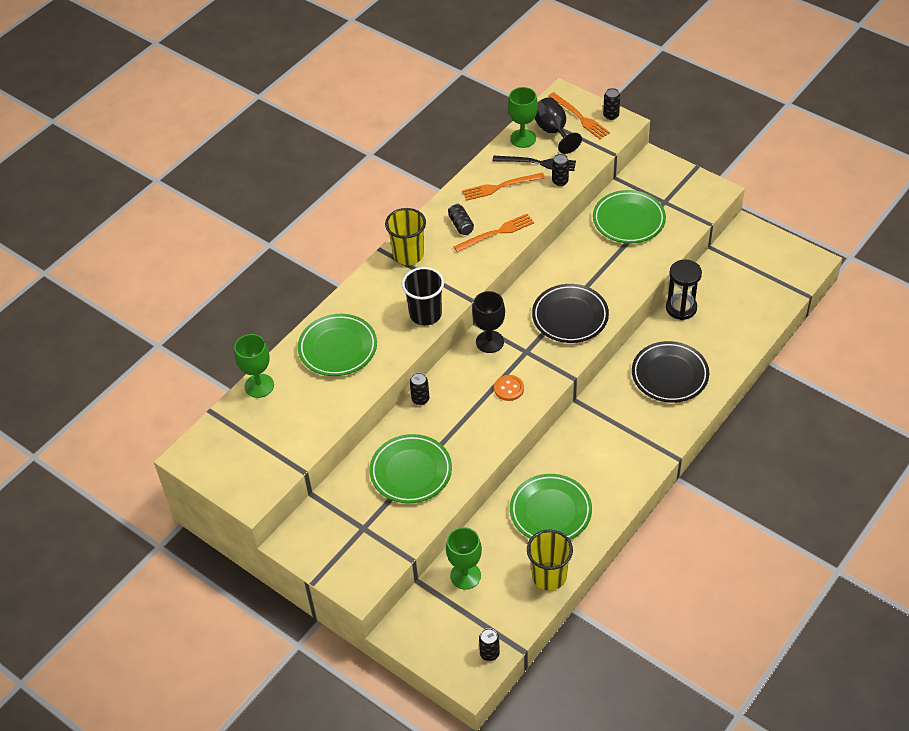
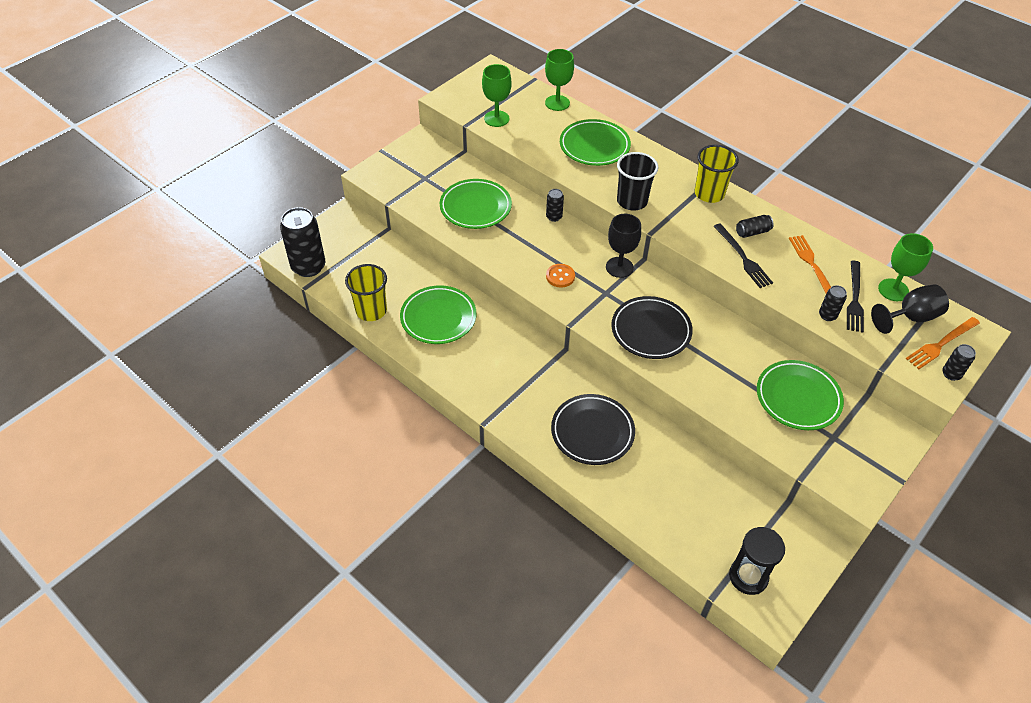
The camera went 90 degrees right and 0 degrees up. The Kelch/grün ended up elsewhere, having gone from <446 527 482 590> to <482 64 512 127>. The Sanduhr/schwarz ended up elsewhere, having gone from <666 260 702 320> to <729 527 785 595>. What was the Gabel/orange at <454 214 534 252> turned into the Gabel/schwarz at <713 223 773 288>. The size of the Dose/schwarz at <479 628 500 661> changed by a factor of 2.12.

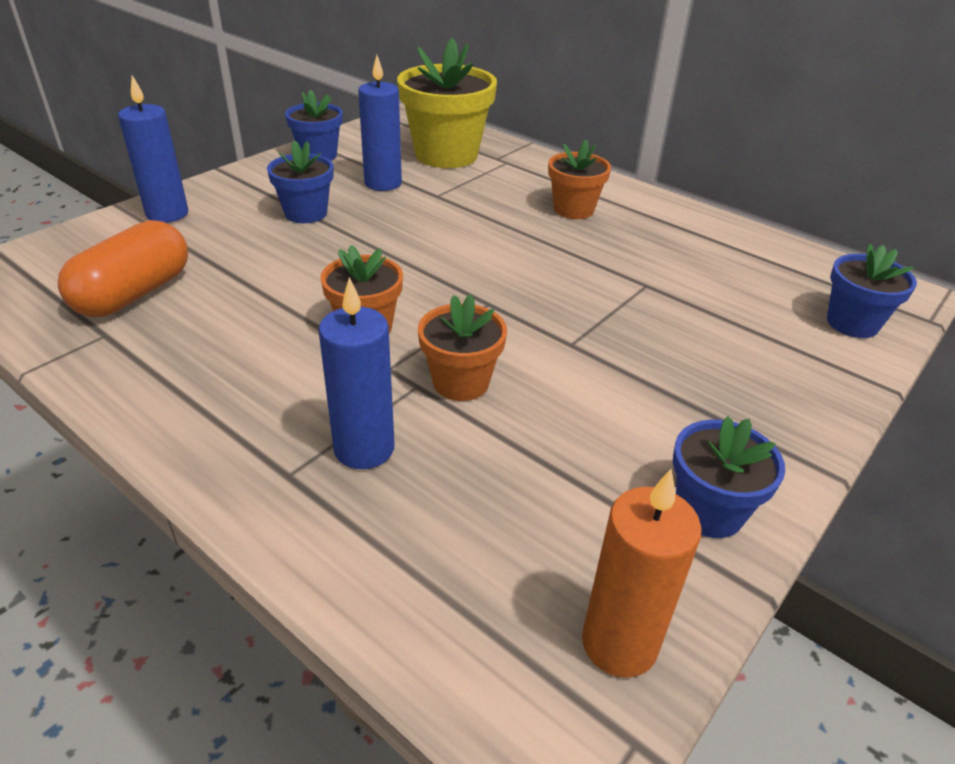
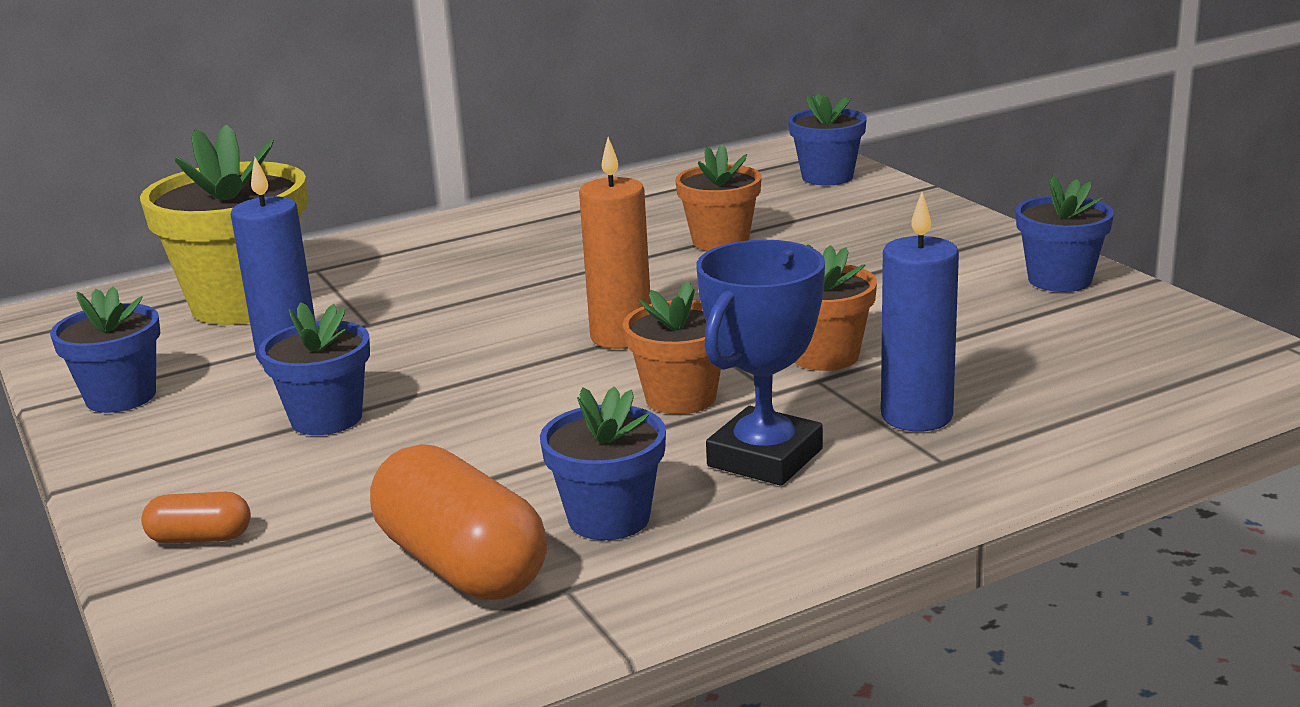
The camera went 65 degrees left and 15 degrees down. The second view gained the Blumentopf/blau at <540 386 666 540>. The second view gained the Pokal/blau at <696 240 825 486>. The Blumentopf/orange ended up elsewhere, having gone from <548 140 611 219> to <675 144 762 251>. The Kerze/orange ended up elsewhere, having gone from <582 469 702 678> to <579 137 651 349>. Where the Kerze/blau stood at <118 75 188 223>, the Kapsel/orange came to stand at <141 492 251 544>.

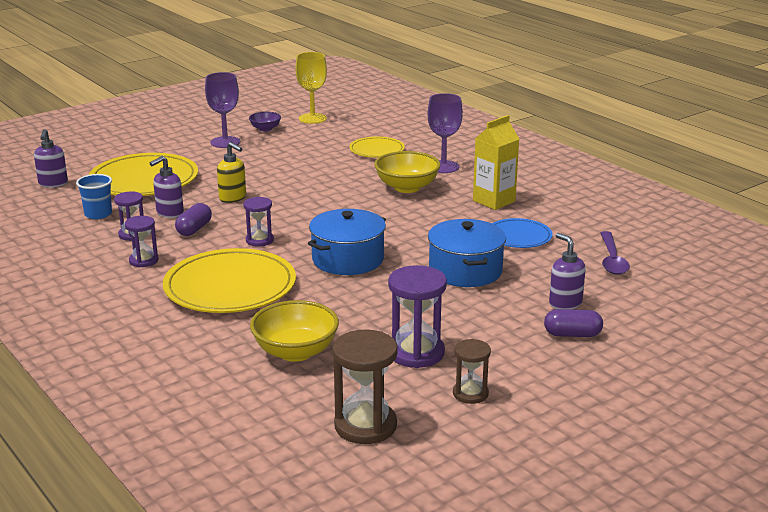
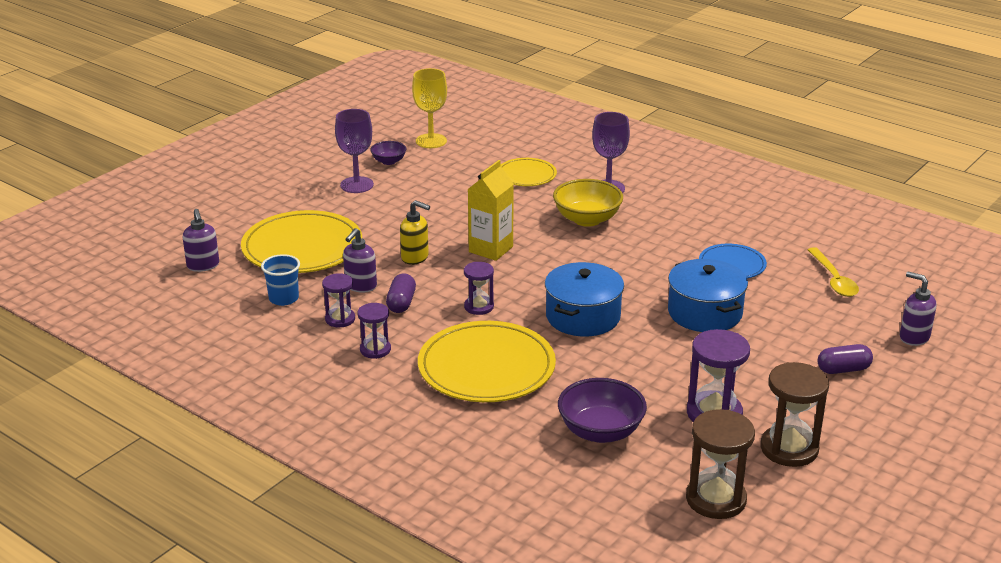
The camera went 15 degrees left and 5 degrees up. The Getränkekarton/gelb ended up elsewhere, having gone from <473 115 519 210> to <468 160 514 261>. The Seifenspender/lila ended up elsewhere, having gone from <549 233 586 309> to <900 272 936 346>. What was the Schüssel/gelb at <250 300 339 362> turned into the Schüssel/lila at <558 378 647 443>. What was the Löffel/lila at <600 231 630 275> turned into the Löffel/gelb at <808 247 859 297>. The size of the Sanduhr/braun at <453 339 491 404> changed by a factor of 1.68.

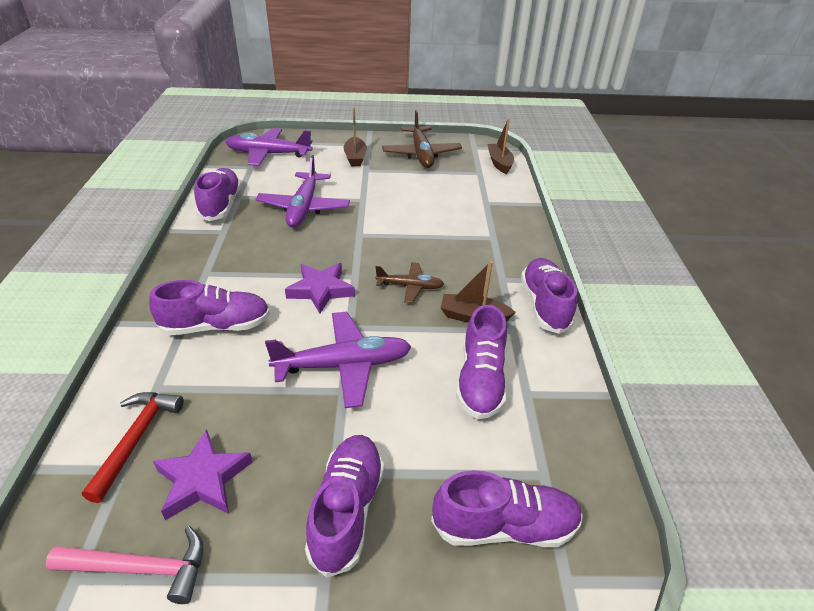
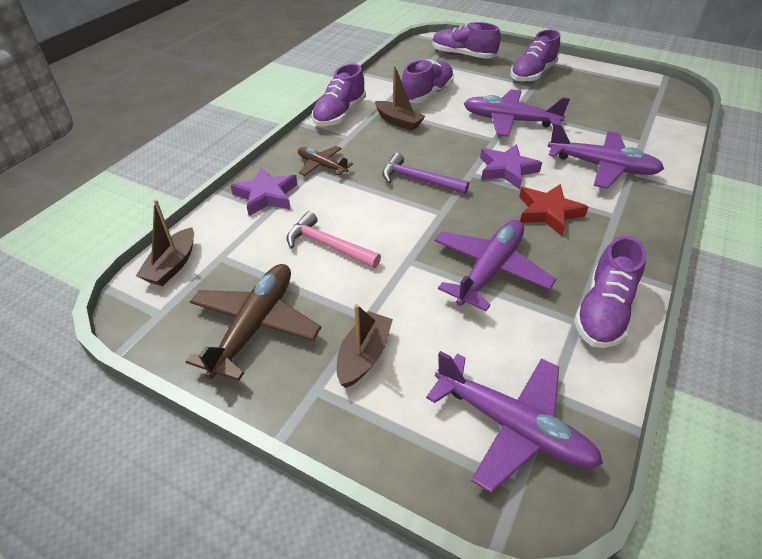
The camera went 150 degrees left and 5 degrees up. The second view lost the Hammer/rot at <82 392 184 503>. The second view gained the Hammer/lila at <382 153 469 194>. The second view gained the Stern/rot at <519 184 588 236>. The Hammer/rosa ended up elsewhere, having gone from <46 526 203 604> to <287 211 381 268>. The Stern/lila ended up elsewhere, having gone from <153 429 253 520> to <230 167 297 216>. The Flugzeug/braun ended up elsewhere, having gone from <375 262 444 303> to <298 146 353 176>. Where the Schuh/lila stood at <149 280 270 335>, the Flugzeug/lila came to stand at <548 123 664 189>.

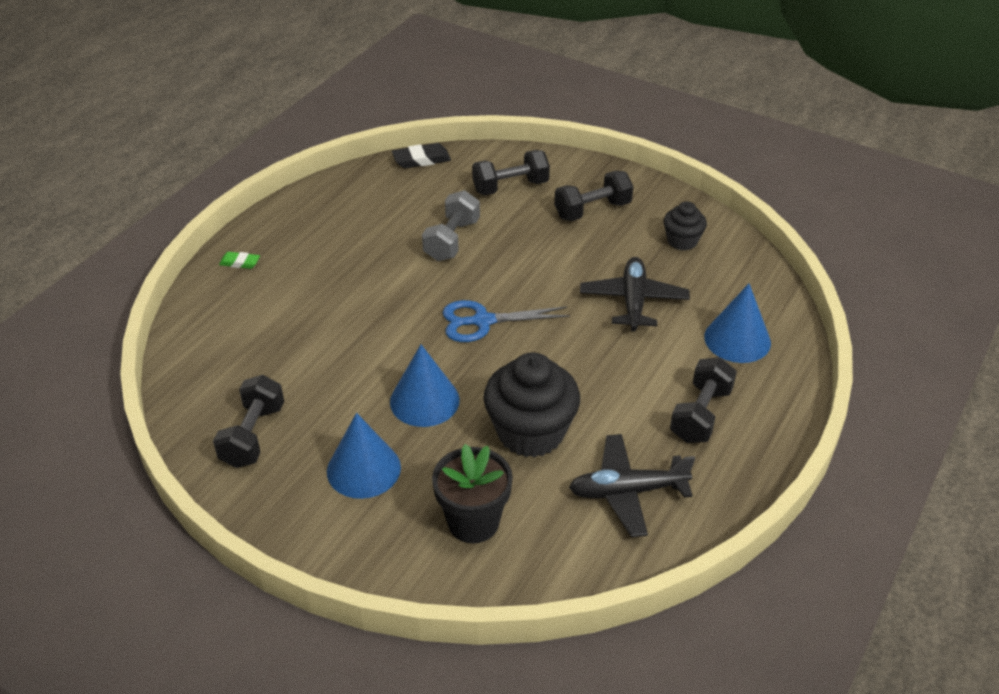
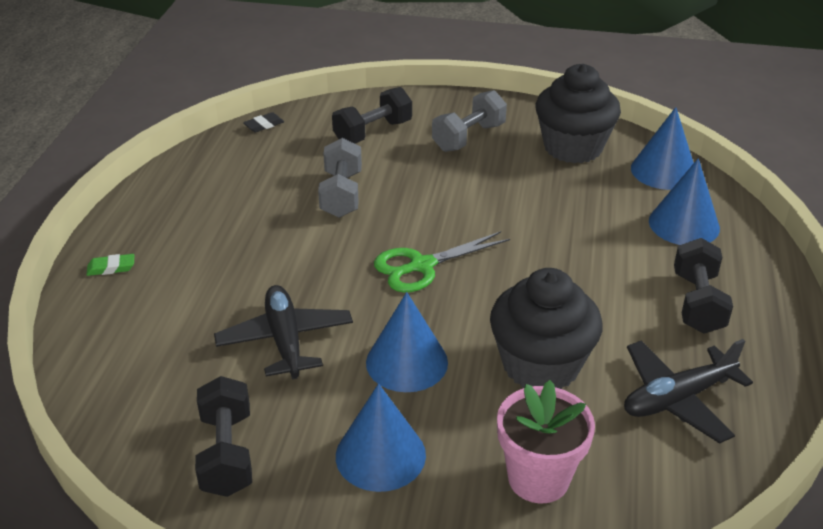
The camera went 20 degrees left and 5 degrees down. The second view gained the Kegel/blau at <631 107 694 190>. The Flugzeug/schwarz ended up elsewhere, having gone from <580 257 690 332> to <214 285 353 380>. What was the Blumentopf/schwarz at <432 444 513 543> turned into the Blumentopf/rosa at <497 380 595 503>. What was the Schere/blau at <442 300 570 342> turned into the Schere/grün at <374 231 510 292>. What was the Hantel/schwarz at <554 171 633 221> turned into the Hantel/grau at <432 90 507 152>. The size of the Radiergummi/schwarz at <392 143 451 168> changed by a factor of 0.63. The size of the Muffin/schwarz at <663 201 707 251> changed by a factor of 1.85.

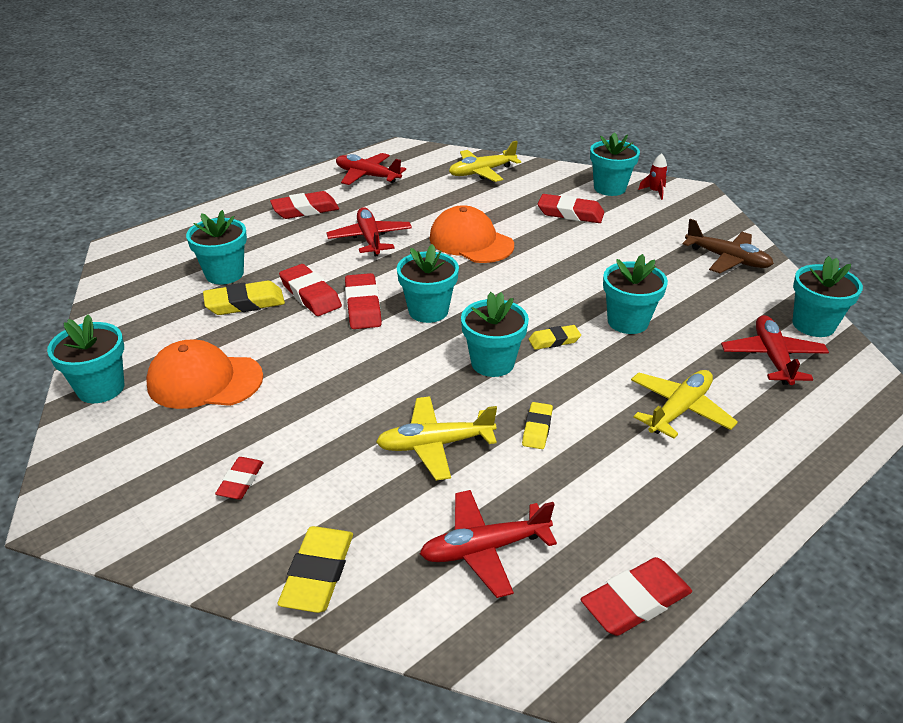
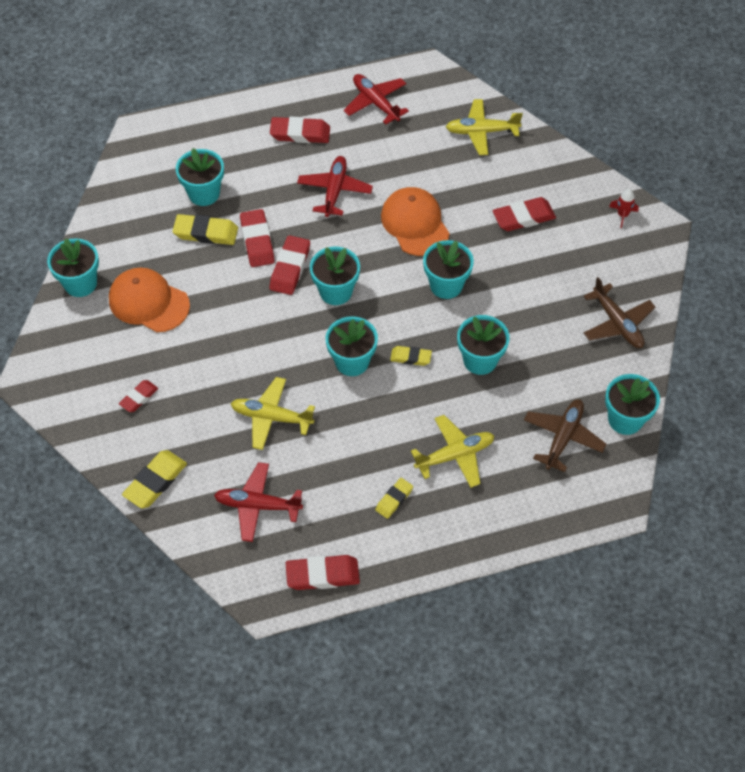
The camera went 25 degrees right and 20 degrees up. The Radiergummi/gelb ended up elsewhere, having gone from <522 402 553 449> to <375 478 413 519>. The Blumentopf/türkis ended up elsewhere, having gone from <590 132 640 196> to <423 240 474 299>. What was the Flugzeug/rot at <721 315 829 385> turned into the Flugzeug/braun at <524 399 607 472>. The Radiergummi/rot at <538 194 604 223> ended up facing another way, 60 degrees counterclockwise from before.

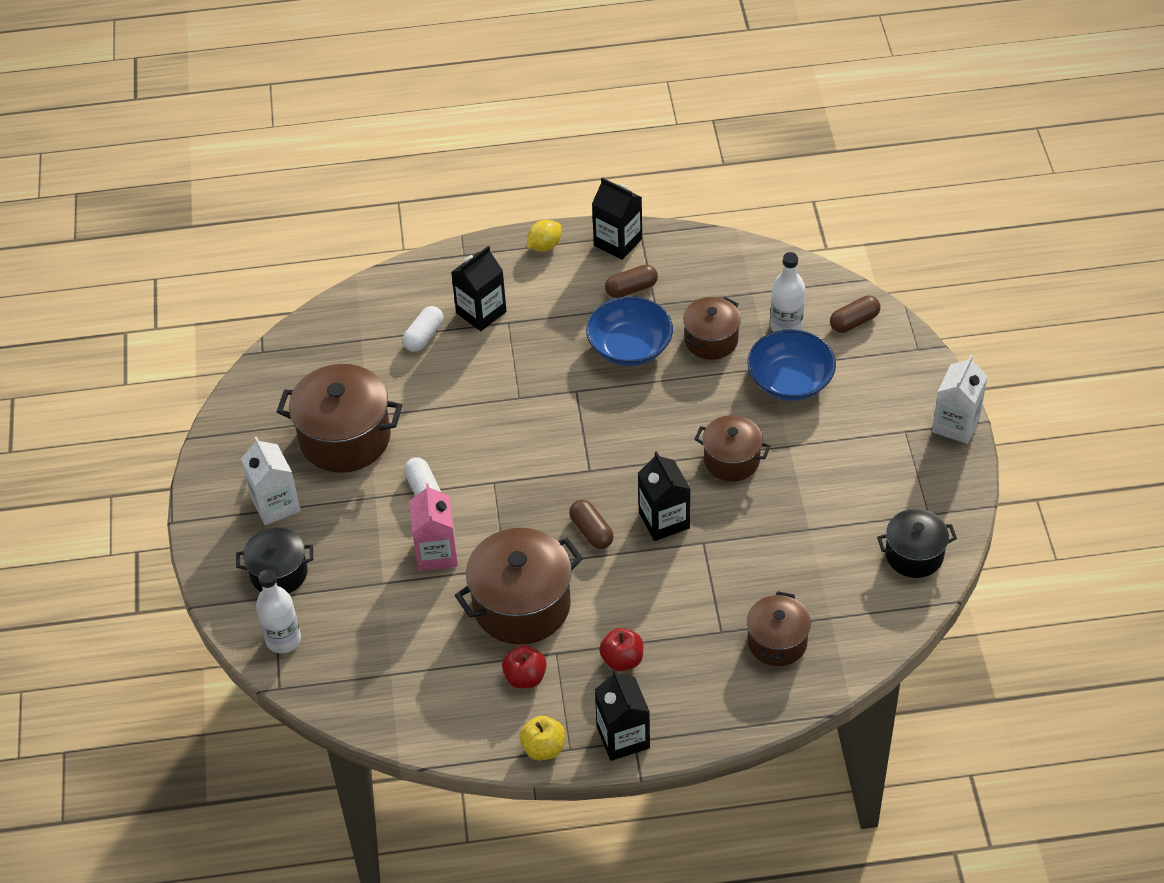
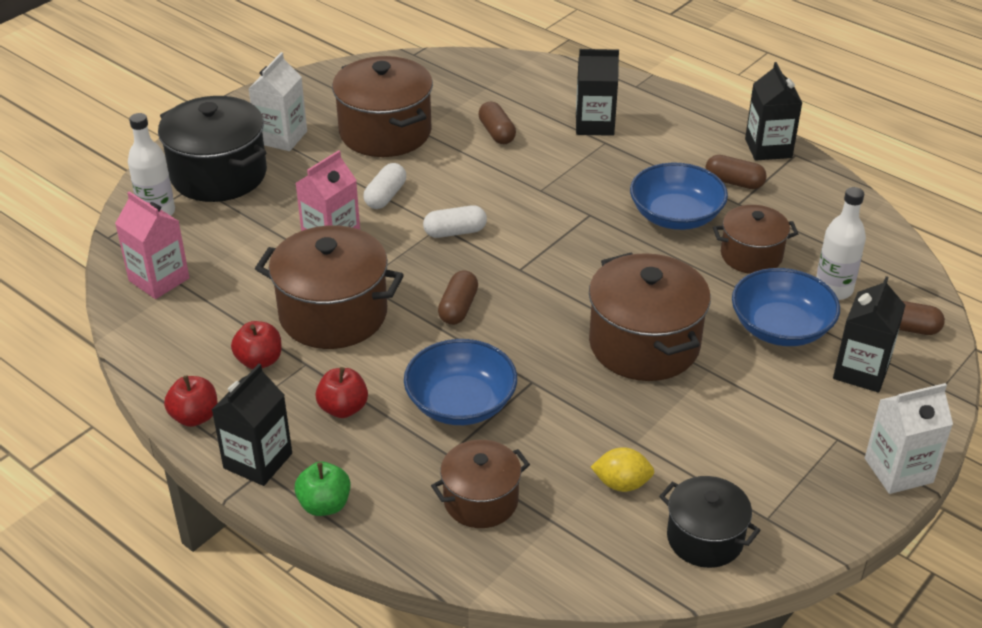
The camera went 45 degrees right and 10 degrees down. The second view gained the Getränkekarton/rosa at <115 191 190 299>. The second view gained the Apfel/grün at <294 462 351 516>. The second view gained the Schüssel/blau at <404 339 517 425>. The second view gained the Kapsel/braun at <478 102 516 144>. The Kapsel/weiß ended up elsewhere, having gone from <403 306 444 352> to <423 205 487 238>. The Zitrone/gelb ended up elsewhere, having gone from <527 220 562 252> to <591 447 654 492>. The Getränkekarton/schwarz ended up elsewhere, having gone from <638 451 690 541> to <833 276 906 392>. What was the Apfel/gelb at <520 716 565 760> turned into the Apfel/rot at <164 375 218 427>. The size of the Kochtopf/schwarz at <236 528 313 593> changed by a factor of 1.67. The size of the Kochtopf/braun at <695 415 770 481> changed by a factor of 1.67.

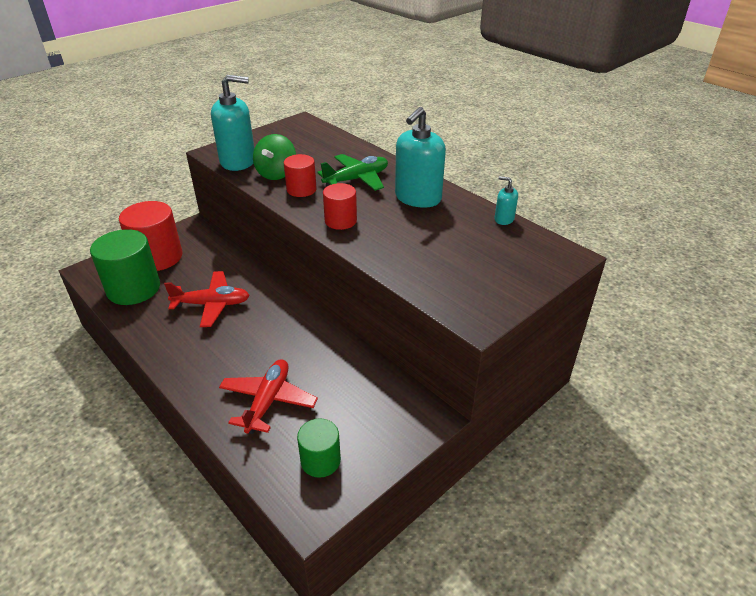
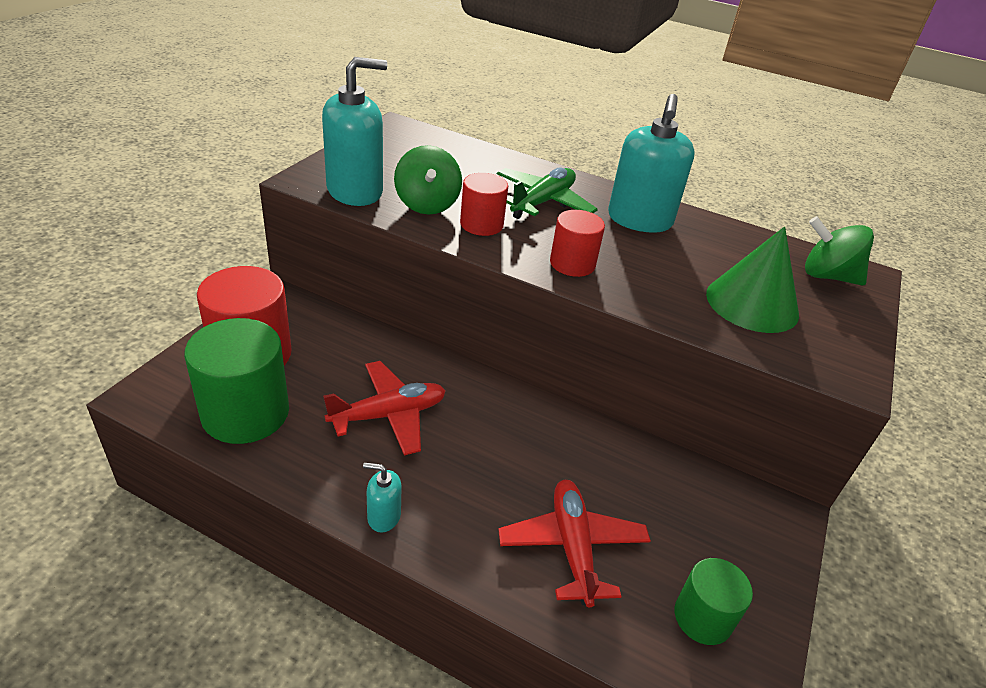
The camera went 25 degrees left and 0 degrees up. The second view gained the Kegel/grün at <706 226 799 333>. The second view gained the Kreisel/grün at <805 216 874 286>. The Seifenspender/türkis ended up elsewhere, having gone from <494 176 518 225> to <363 463 402 532>.

